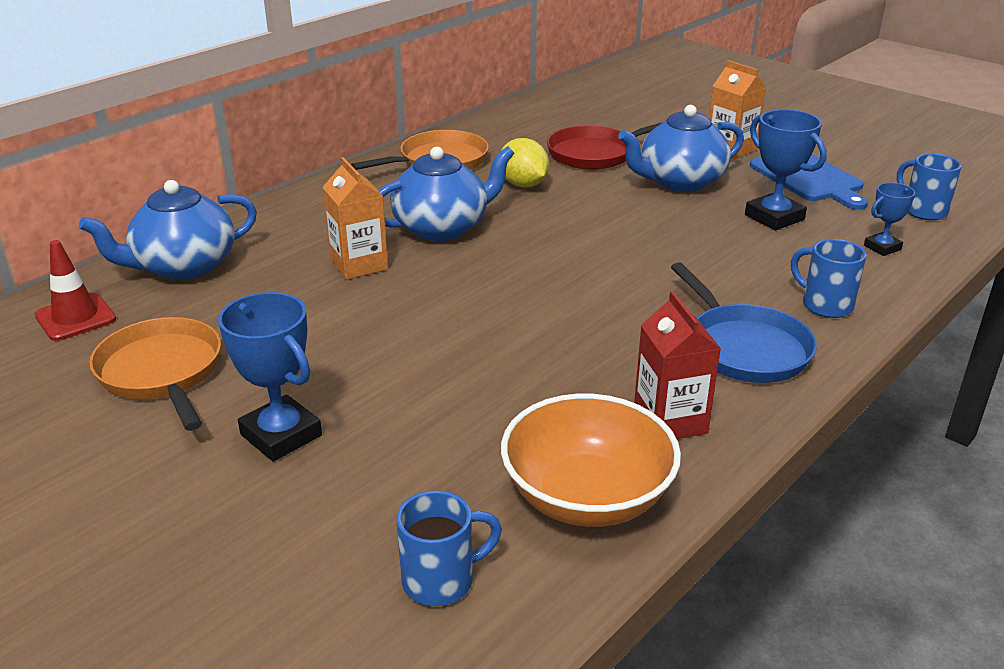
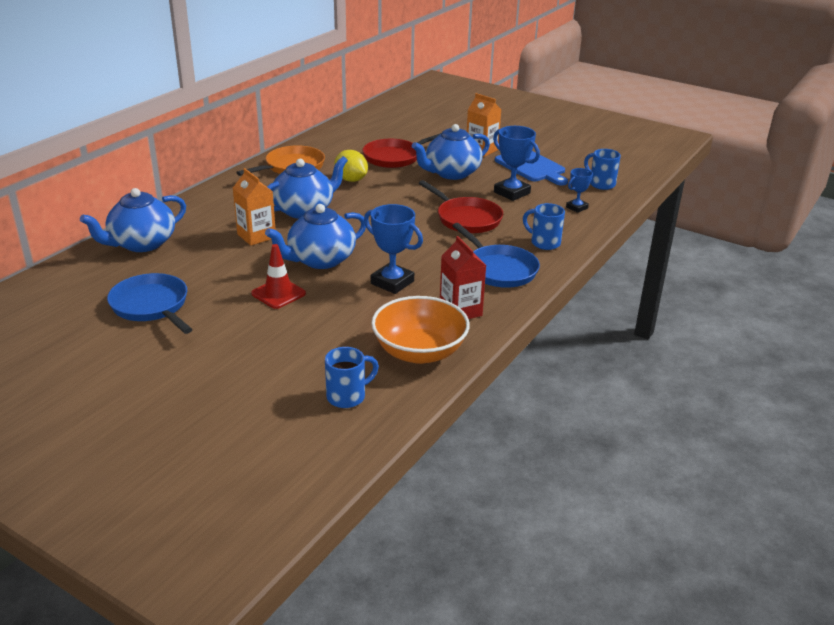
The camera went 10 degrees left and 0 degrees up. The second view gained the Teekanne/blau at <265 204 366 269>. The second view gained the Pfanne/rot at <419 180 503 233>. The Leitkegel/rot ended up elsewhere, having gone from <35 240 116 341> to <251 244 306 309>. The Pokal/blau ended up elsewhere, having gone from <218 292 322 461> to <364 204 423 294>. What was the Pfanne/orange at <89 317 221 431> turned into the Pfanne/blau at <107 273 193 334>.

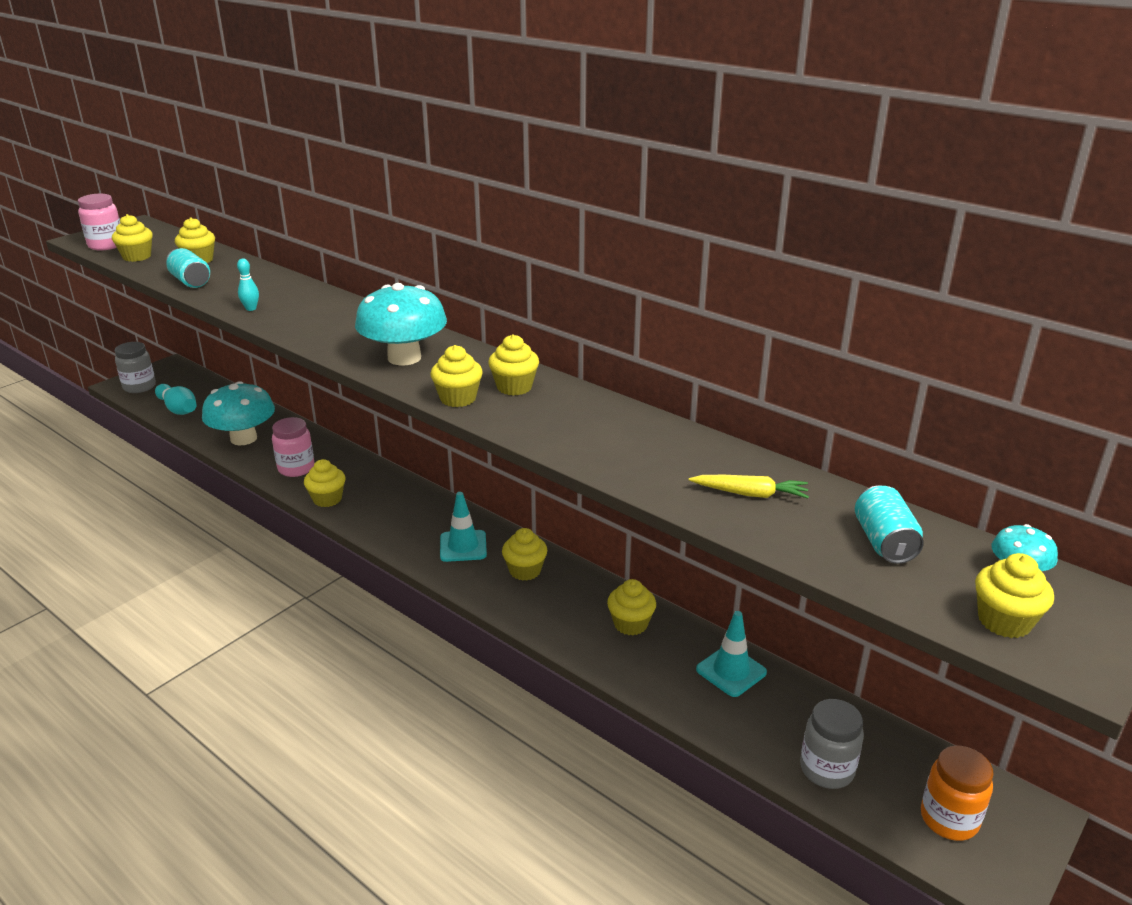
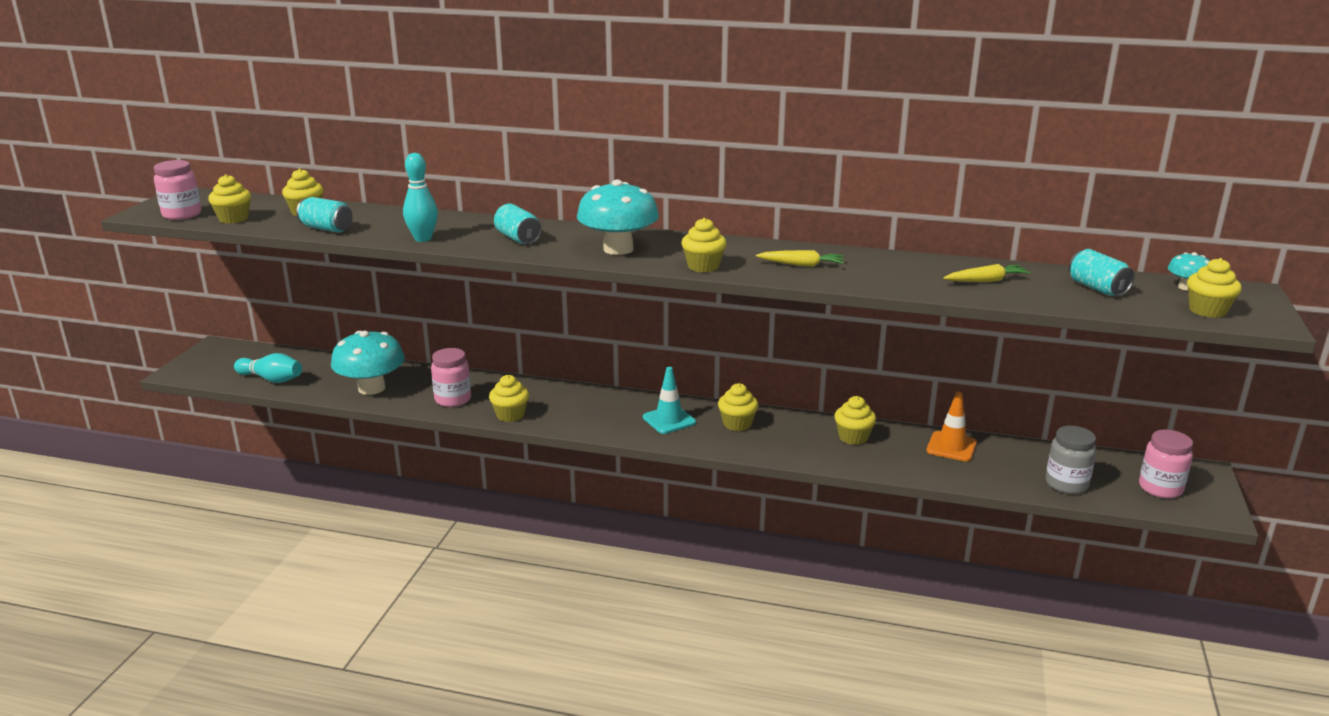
The camera went 25 degrees left and 5 degrees down. The second view lost the Einmachglas/grau at <115 342 156 393>. The second view lost the Muffin/gelb at <488 335 539 396>. The second view gained the Dose/türkis at <494 204 542 244>. The second view gained the Karotte/gelb at <756 250 844 267>. What was the Leitkegel/türkis at <696 611 767 697> turned into the Leitkegel/orange at <926 392 977 461>. What was the Einmachglas/orange at <921 746 994 841> turned into the Einmachglas/rosa at <1139 430 1193 498>. The size of the Bowlingkegel/türkis at <237 259 259 311> changed by a factor of 1.71.

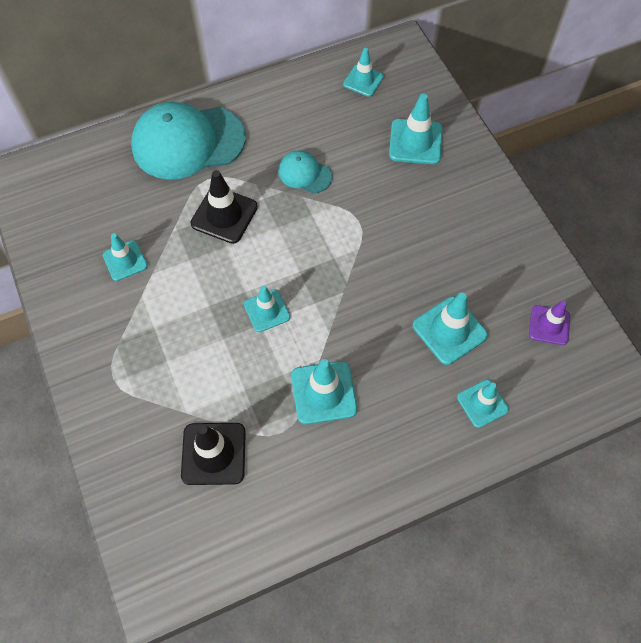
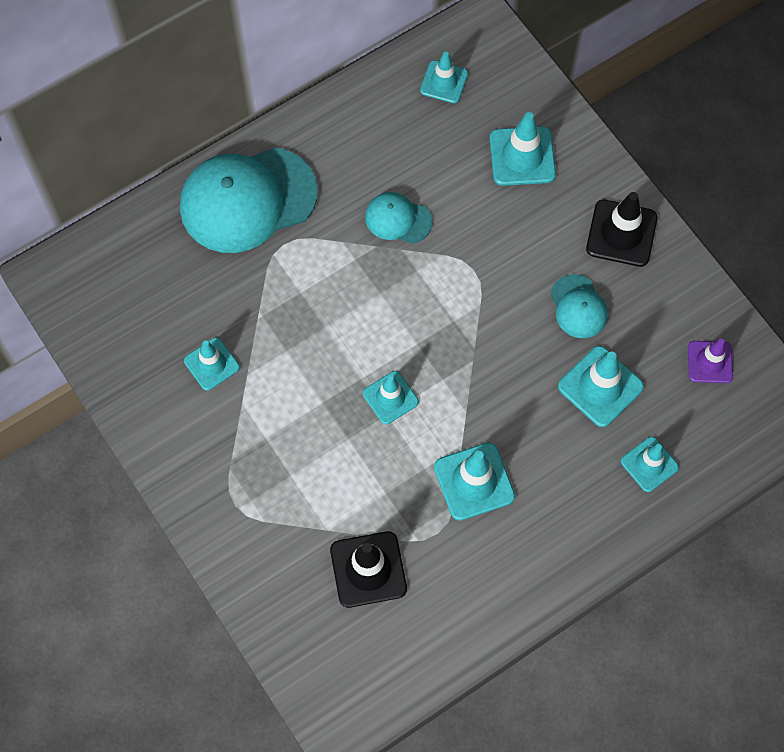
The camera went 10 degrees left and 5 degrees up. The second view gained the Kappe/türkis at <551 274 608 338>. The Leitkegel/schwarz ended up elsewhere, having gone from <191 170 258 244> to <586 192 658 267>.

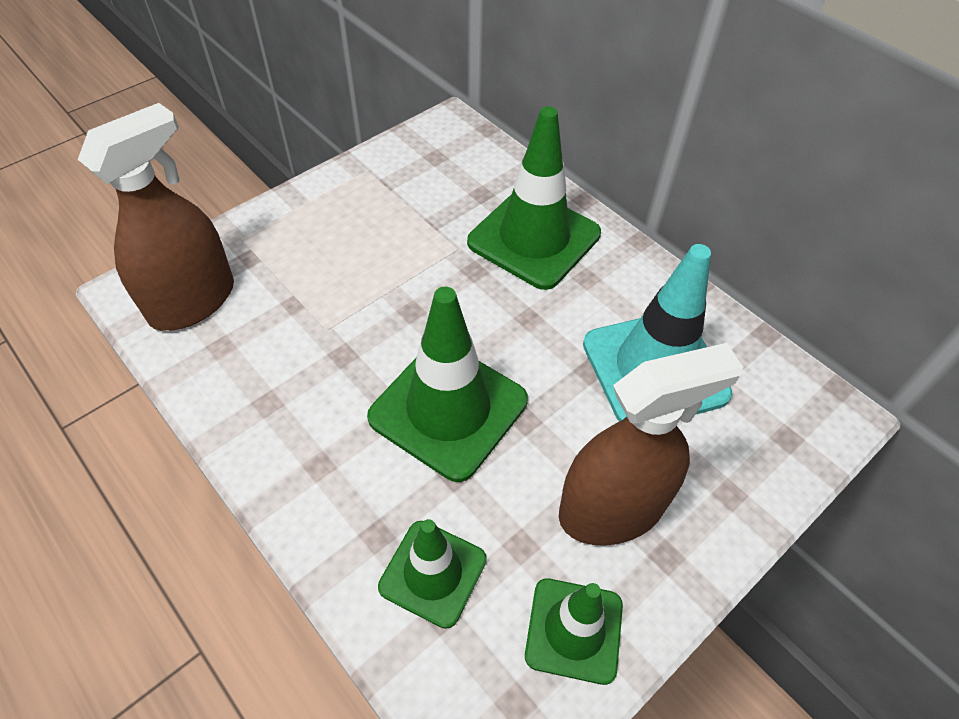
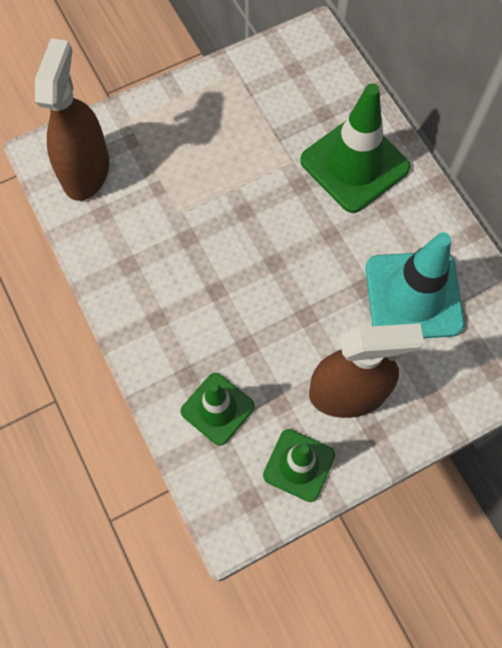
The camera went 15 degrees right and 15 degrees up. The second view lost the Leitkegel/grün at <367 287 528 482>. The Sprühflasche/braun at <78 103 234 331> ended up facing another way, 45 degrees counterclockwise from before.

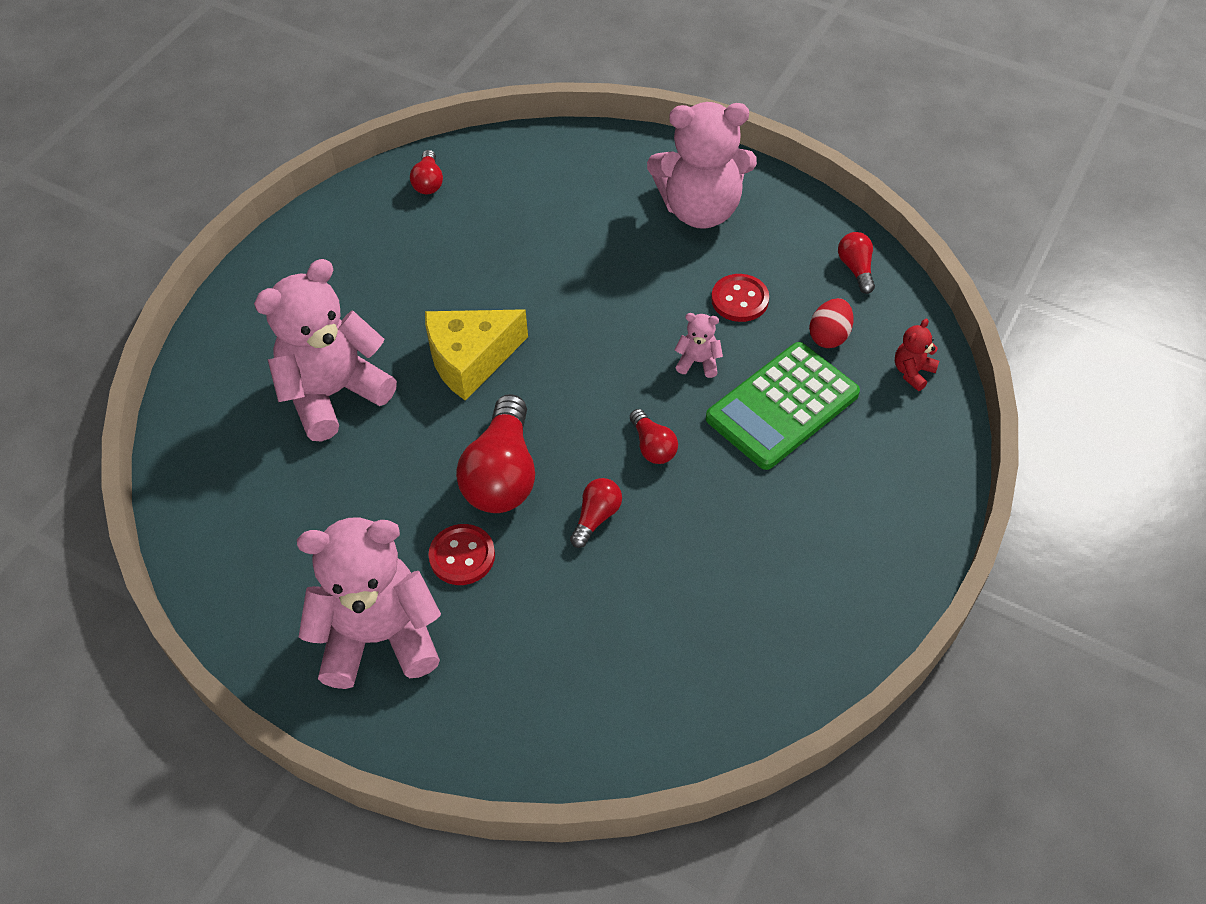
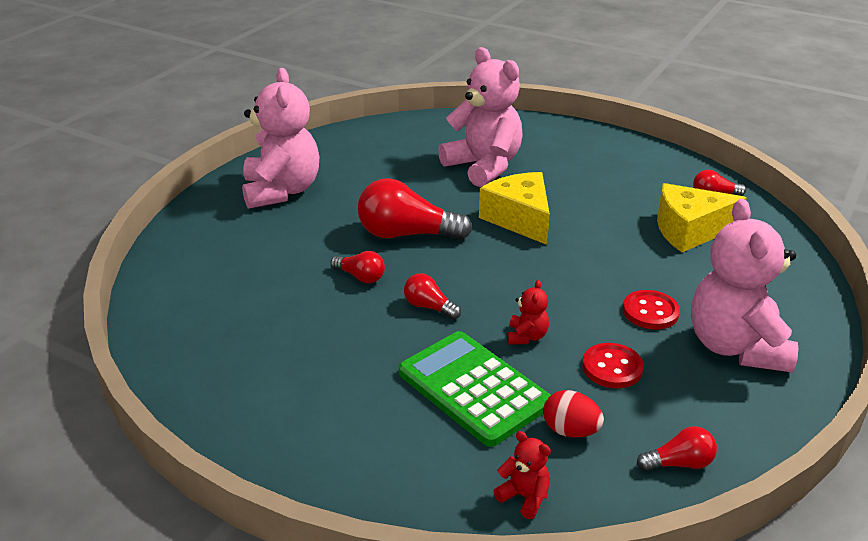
The camera went 90 degrees right and 20 degrees down. The second view gained the Käse/gelb at <657 183 747 252>. The Knopf/rot ended up elsewhere, having gone from <428 524 495 585> to <623 290 680 330>. What was the Teddybär/rosa at <675 313 723 378> turned into the Teddybär/rot at <507 280 549 345>. The Glühbirne/rot at <630 409 678 464> ended up facing another way, 60 degrees clockwise from before.

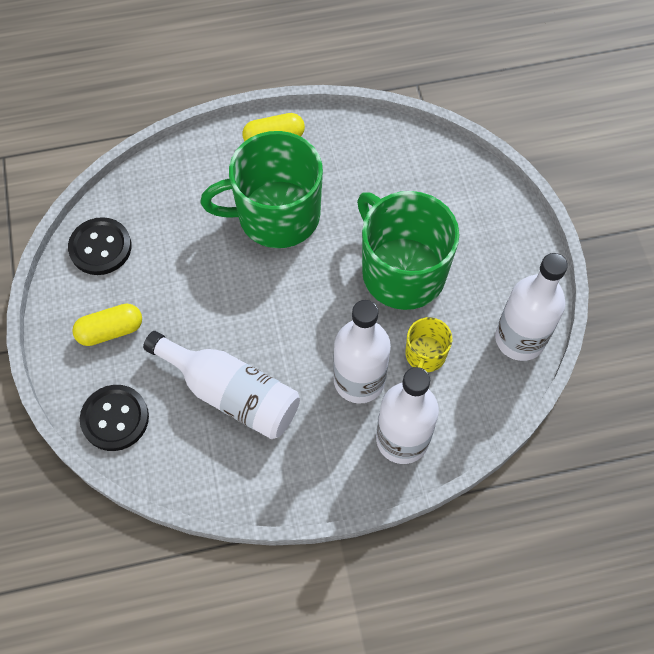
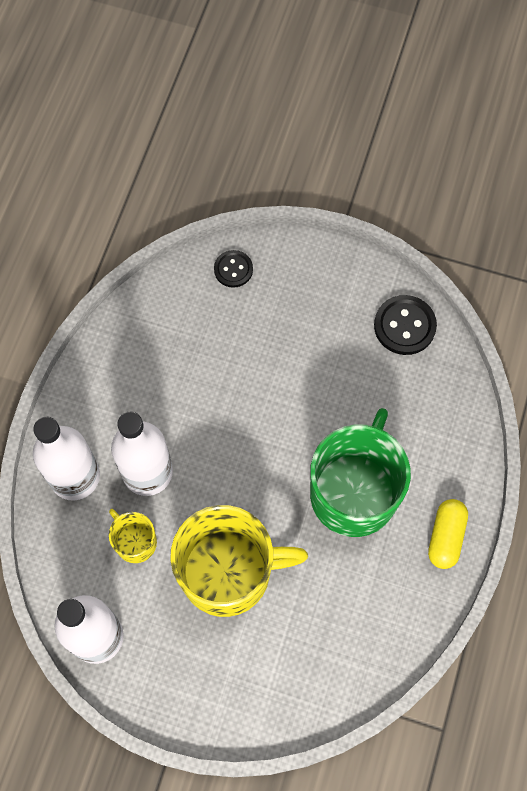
The camera went 120 degrees right and 5 degrees up. The second view lost the Kapsel/gelb at <72 304 142 346>. The second view lost the Flasche/weiß at <143 331 300 439>. What was the Tasse/grün at <357 191 459 310> turned into the Tasse/gelb at <170 505 308 617>. The size of the Knopf/schwarz at <80 385 149 451> changed by a factor of 0.64.

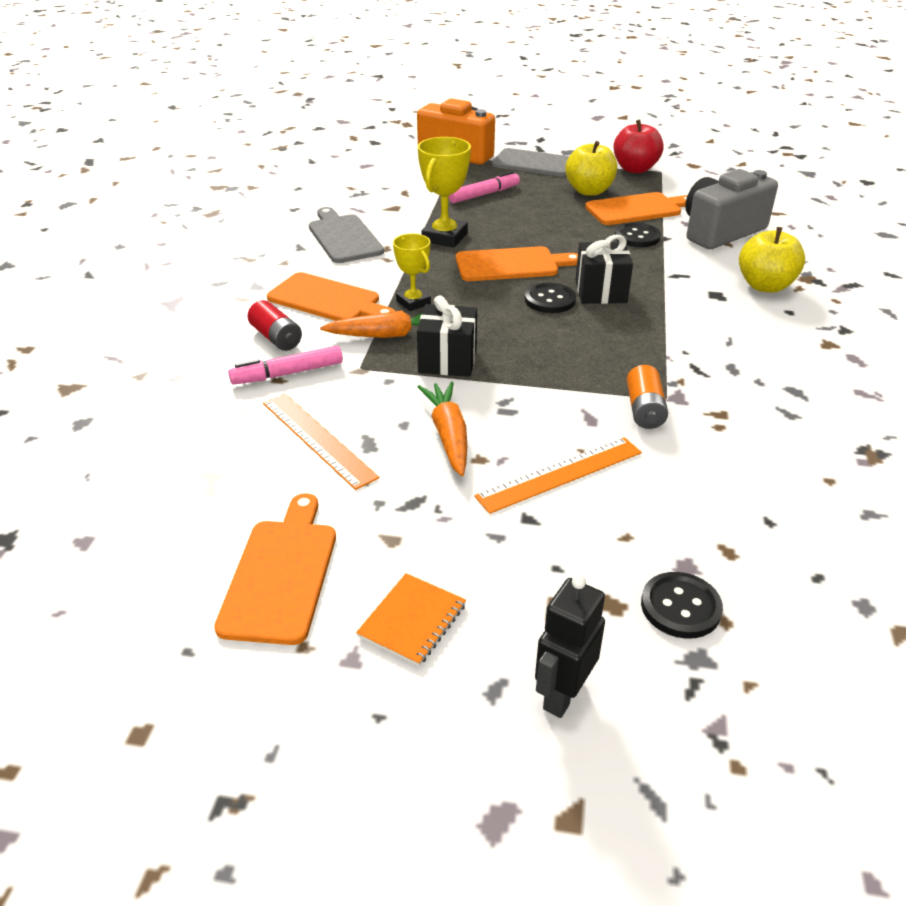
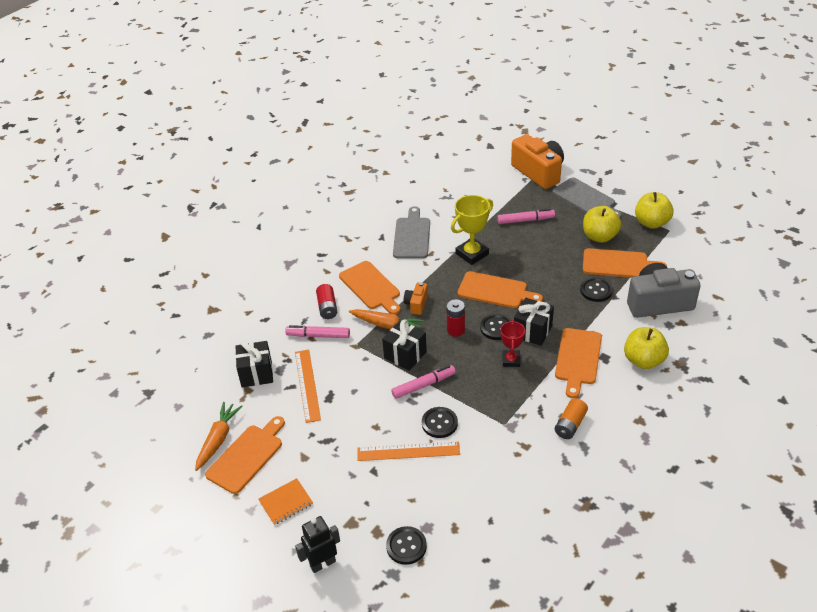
The camera went 30 degrees right and 5 degrees up. The second view gained the Geschenk/schwarz at <235 341 273 388>. The second view gained the Filzstift/rosa at <391 365 456 399>. The second view gained the Knopf/schwarz at <422 407 458 438>. The second view gained the Batterie/rot at <446 299 465 337>. The second view gained the Pokal/rot at <500 320 525 367>. The second view gained the Schneidebrett/orange at <555 328 602 398>. The Karotte/orange ended up elsewhere, having gone from <418 381 467 476> to <195 402 243 471>. The Batterie/orange ended up elsewhere, having gone from <627 365 668 429> to <555 398 588 439>. Where the Pokal/gelb stood at <393 233 431 311>, the Kamera/orange came to stand at <404 282 428 315>. What was the Apfel/rot at <613 120 664 173> turned into the Apfel/gelb at <635 192 673 229>.

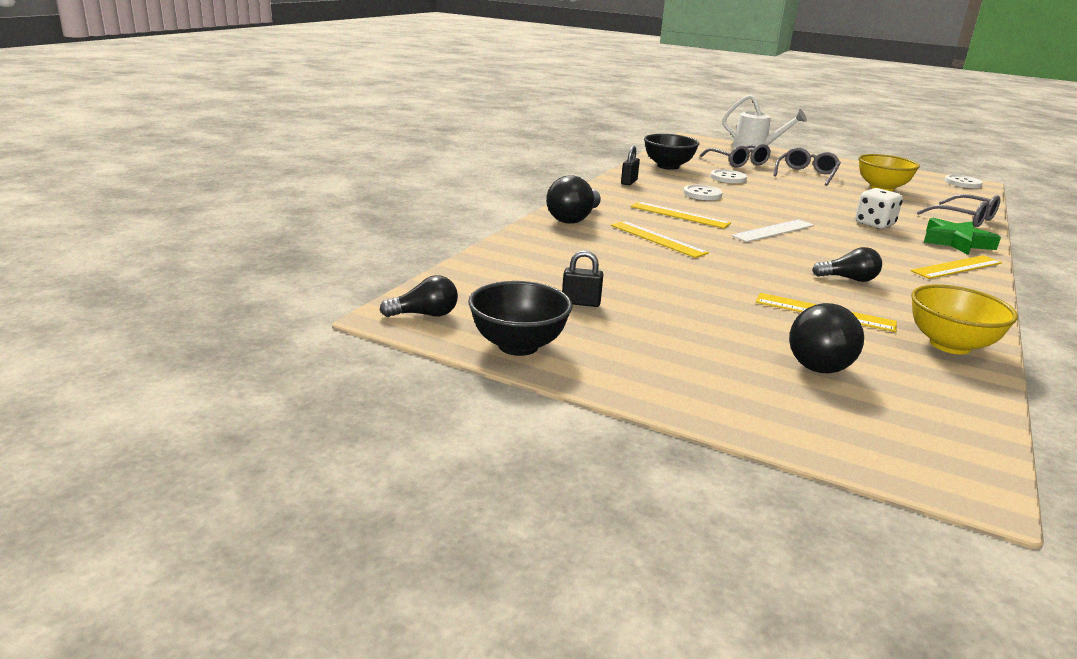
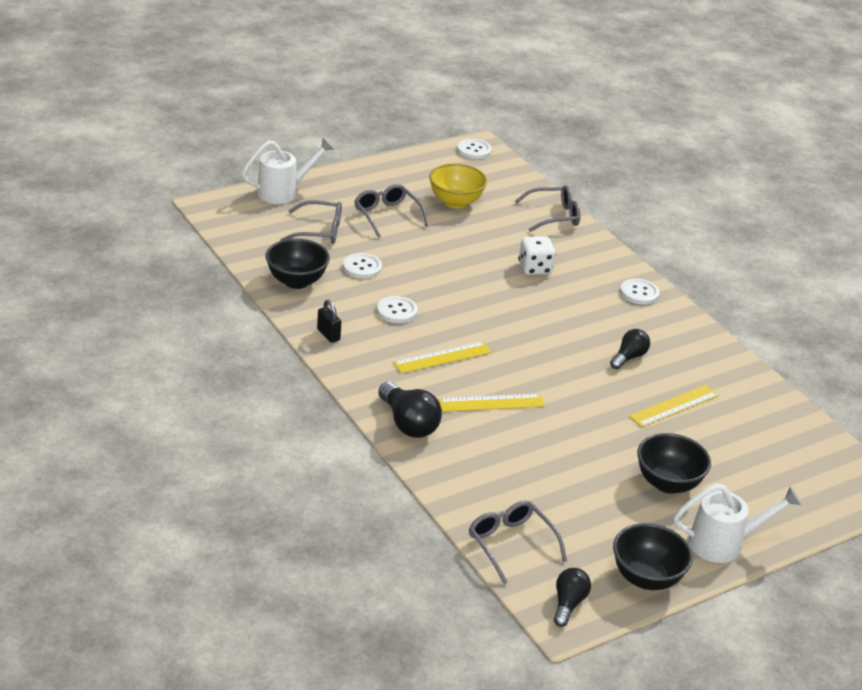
The camera went 60 degrees left and 10 degrees up. The second view lost the Vorhängeschloss/schwarz at <562 250 604 307>. The second view lost the Lineal/weiß at <731 219 814 242>. The second view lost the Glühbirne/schwarz at <789 303 864 373>. The second view lost the Schüssel/gelb at <911 284 1018 354>. The second view lost the Stern/grün at <924 218 1001 255>. The second view gained the Brille/grau at <469 501 567 584>. The second view gained the Schüssel/schwarz at <637 433 711 494>. The second view gained the Gießkanne/weiß at <673 484 802 563>. Where the Lineal/gelb stood at <911 255 1002 279>, the Knopf/weiß came to stand at <620 278 660 305>.

